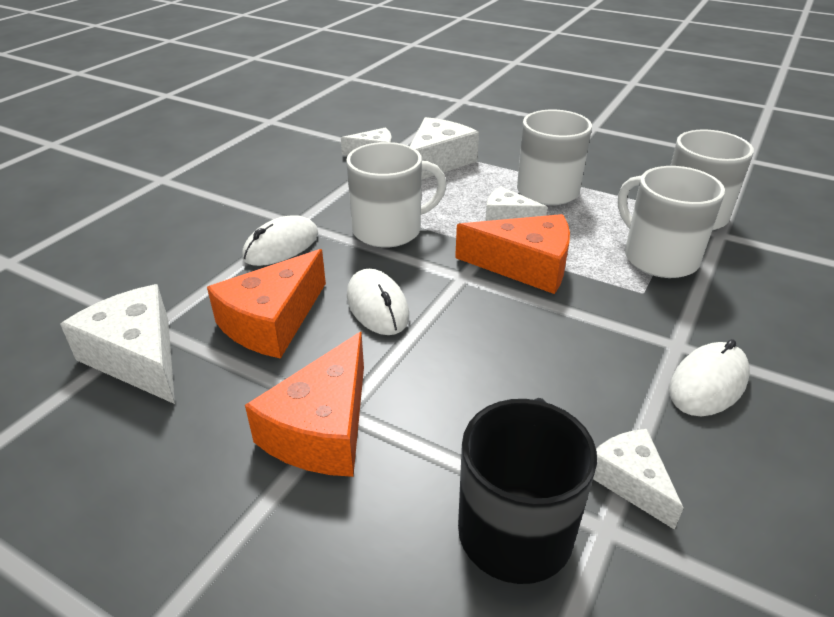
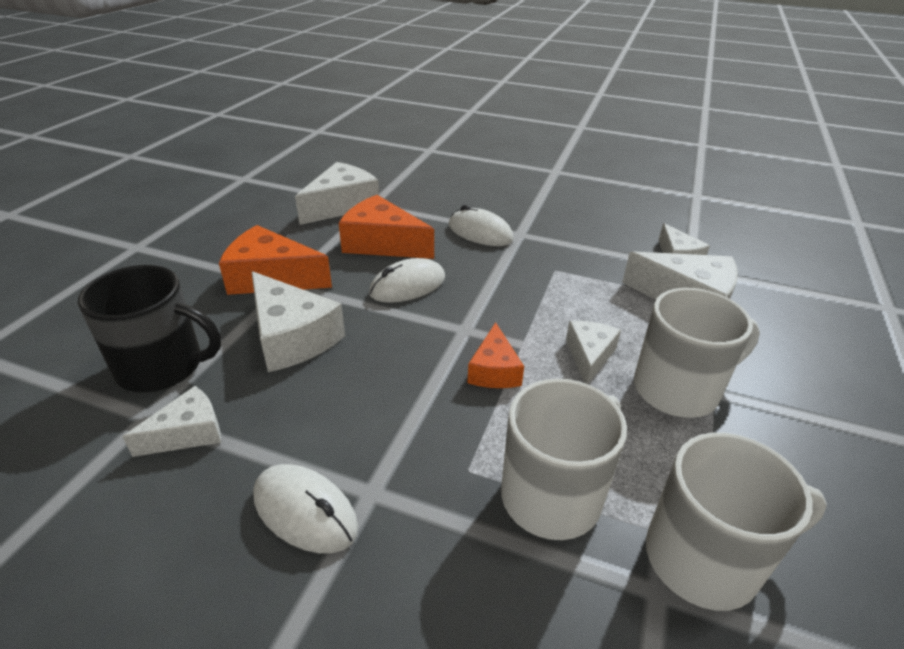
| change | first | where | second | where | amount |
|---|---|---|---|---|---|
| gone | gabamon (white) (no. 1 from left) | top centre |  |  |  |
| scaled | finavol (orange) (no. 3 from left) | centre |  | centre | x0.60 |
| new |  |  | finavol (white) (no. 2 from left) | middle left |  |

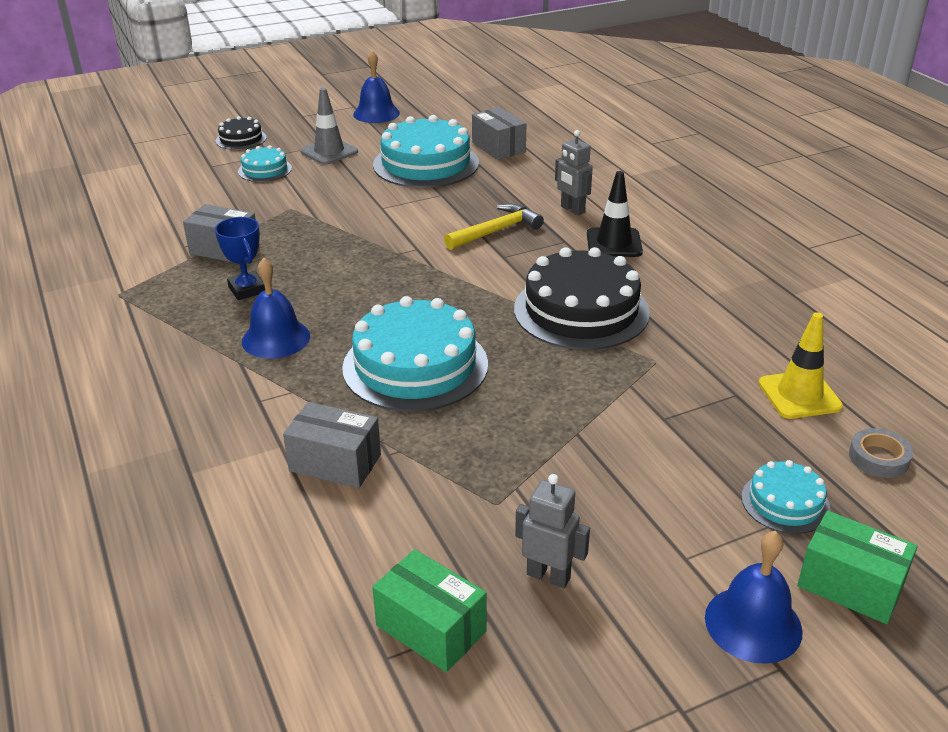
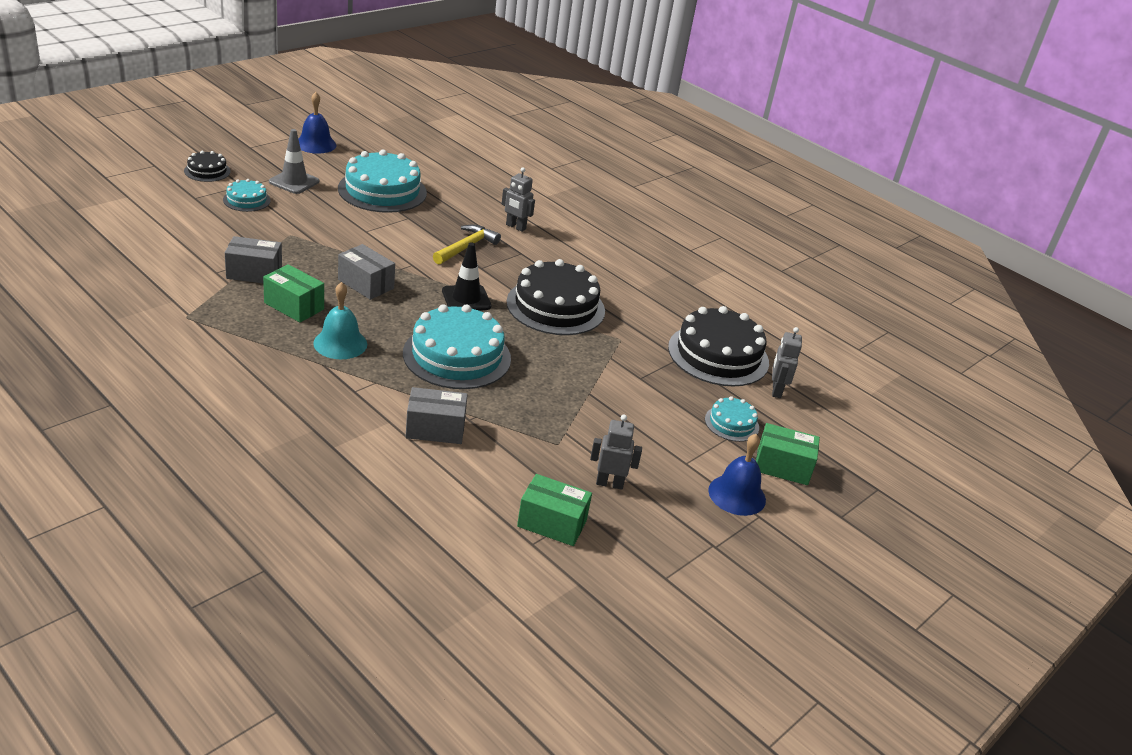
| change | first | where | second | where | amount |
|---|---|---|---|---|---|
| swapped | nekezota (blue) | middle left | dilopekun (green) (no. 1 from left) | middle left |  |
| repainted | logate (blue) (no. 1 from left) | middle left | logate (turquoise) | middle left |  |
| shifted | dilopekun (grey) (no. 3 from left in the first image) | top centre | dilopekun (grey) (no. 2 from left) | middle left |  |
| shifted | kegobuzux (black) | top centre |  | centre |  |
| swapped | kegobuzux (yellow) | middle right | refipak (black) (no. 3 from left) | centre |  |
| swapped | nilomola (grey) | middle right | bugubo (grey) (no. 3 from left) | middle right |  |

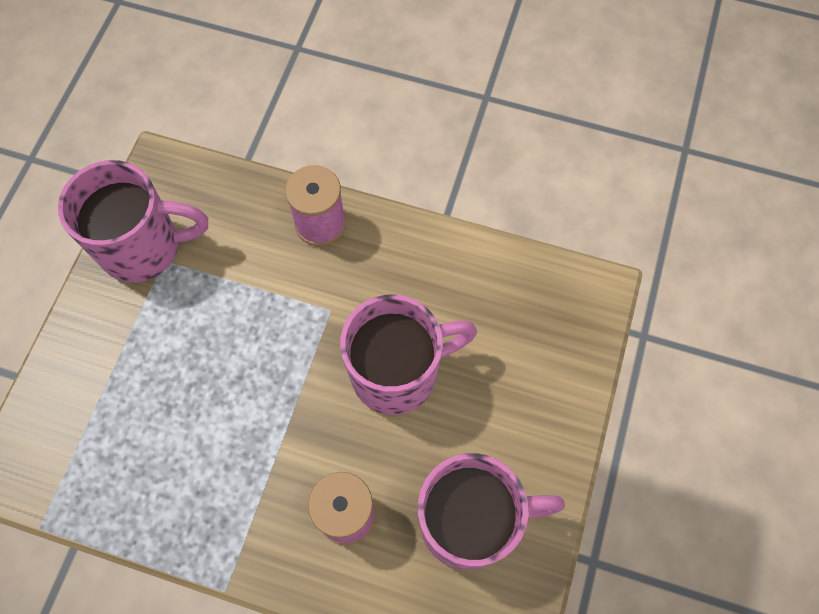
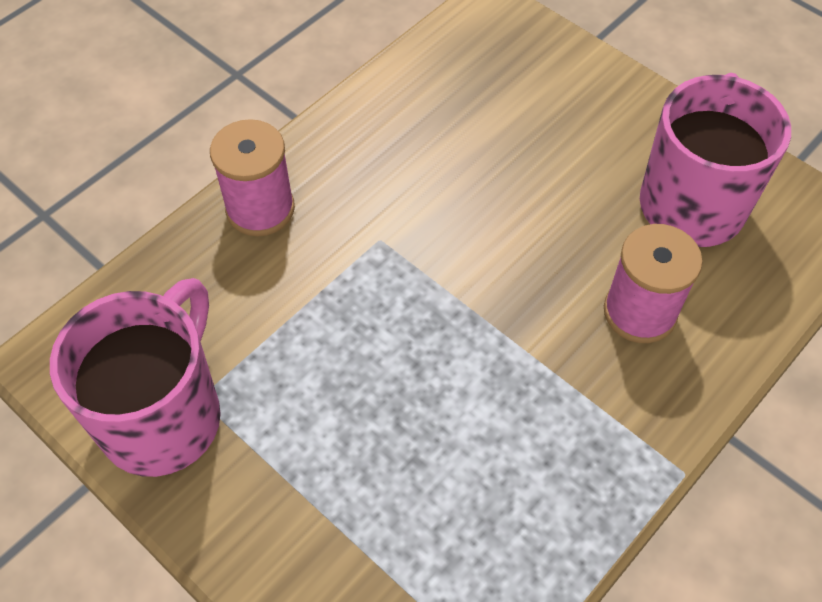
| change | first | where | second | where | amount |
|---|---|---|---|---|---|
| gone | gabamon (pink) (no. 2 from left) | centre |  |  |  |

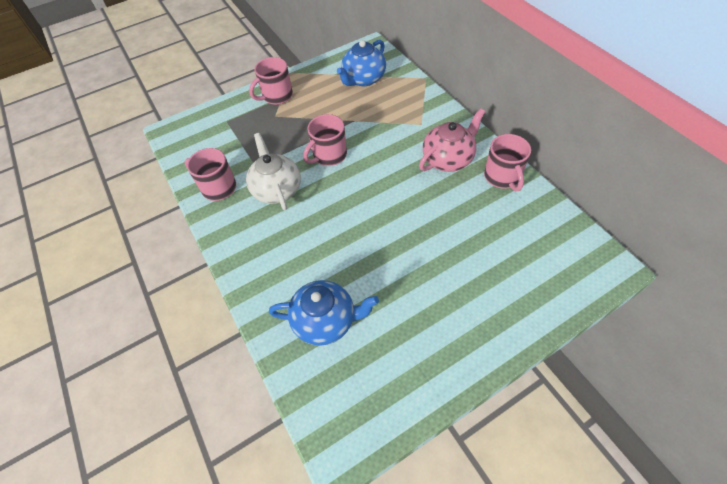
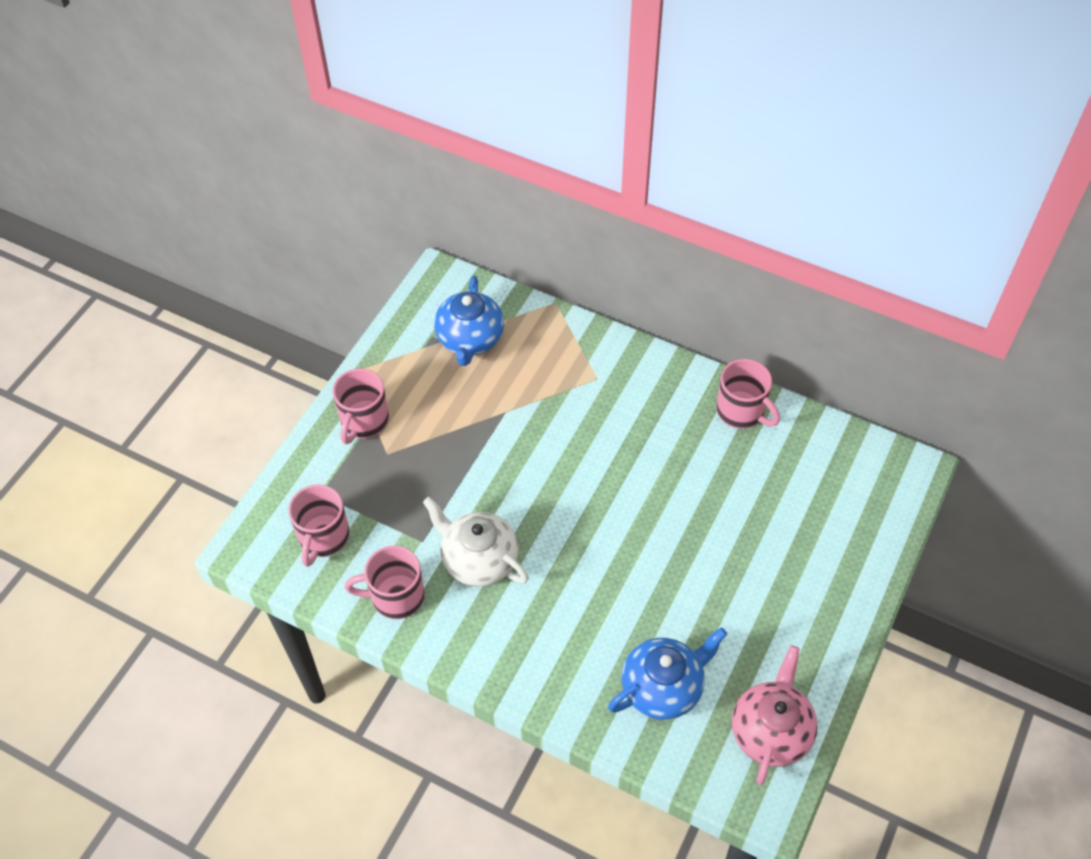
| change | first | where | second | where | amount |
|---|---|---|---|---|---|
| shifted | gabamon (pink) (no. 3 from left in the first image) | top centre | gabamon (pink) (no. 1 from left) | middle left |  |
| shifted | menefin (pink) | top centre |  | bottom right |  |

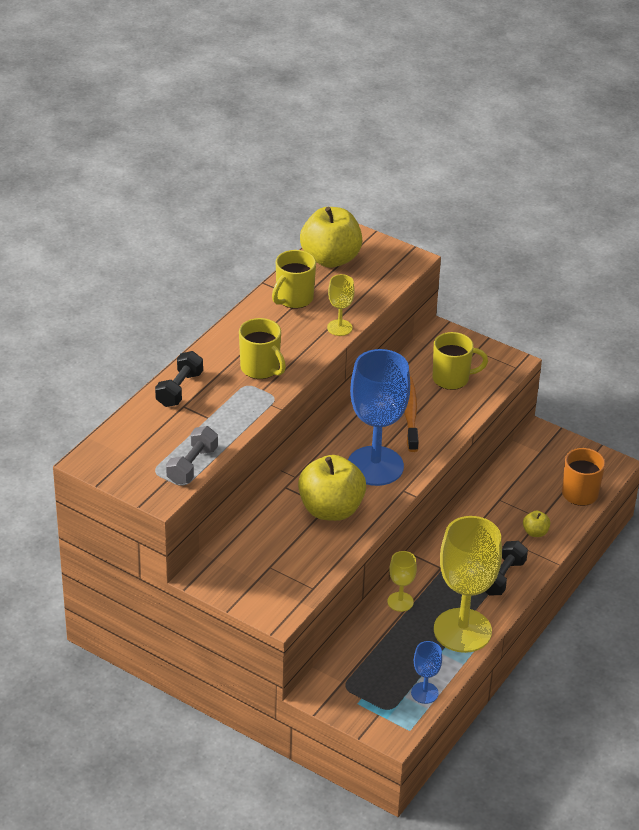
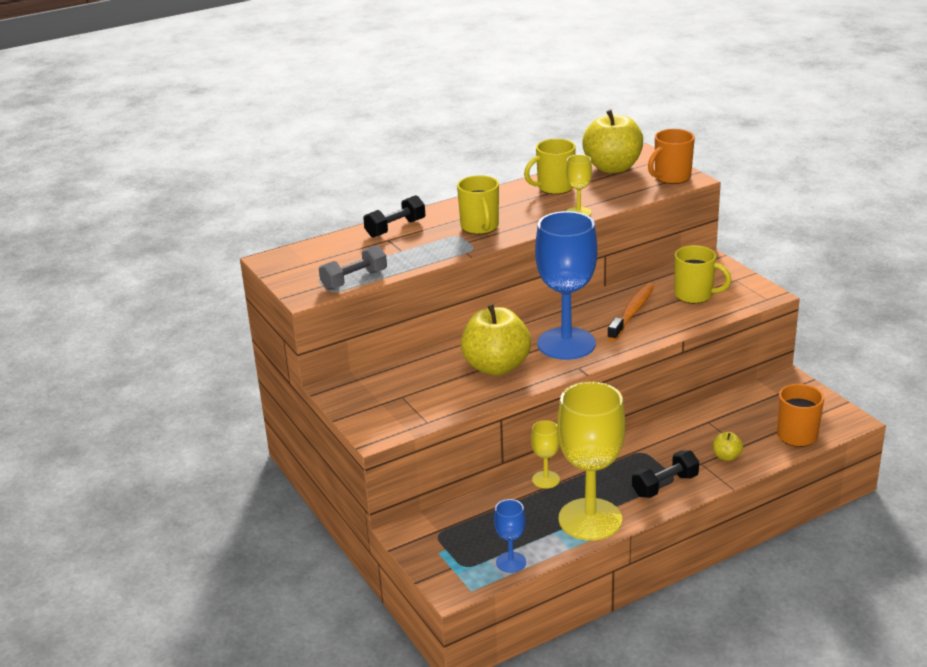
| change | first | where | second | where | amount |
|---|---|---|---|---|---|
| new |  |  | gabamon (orange) (no. 1 from left) | top right |  |

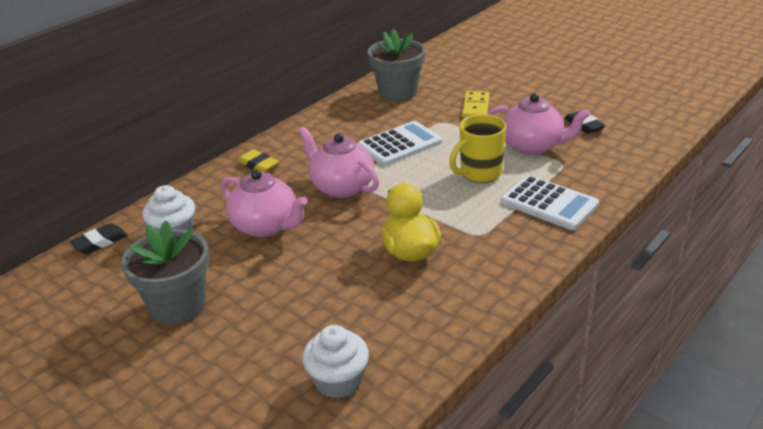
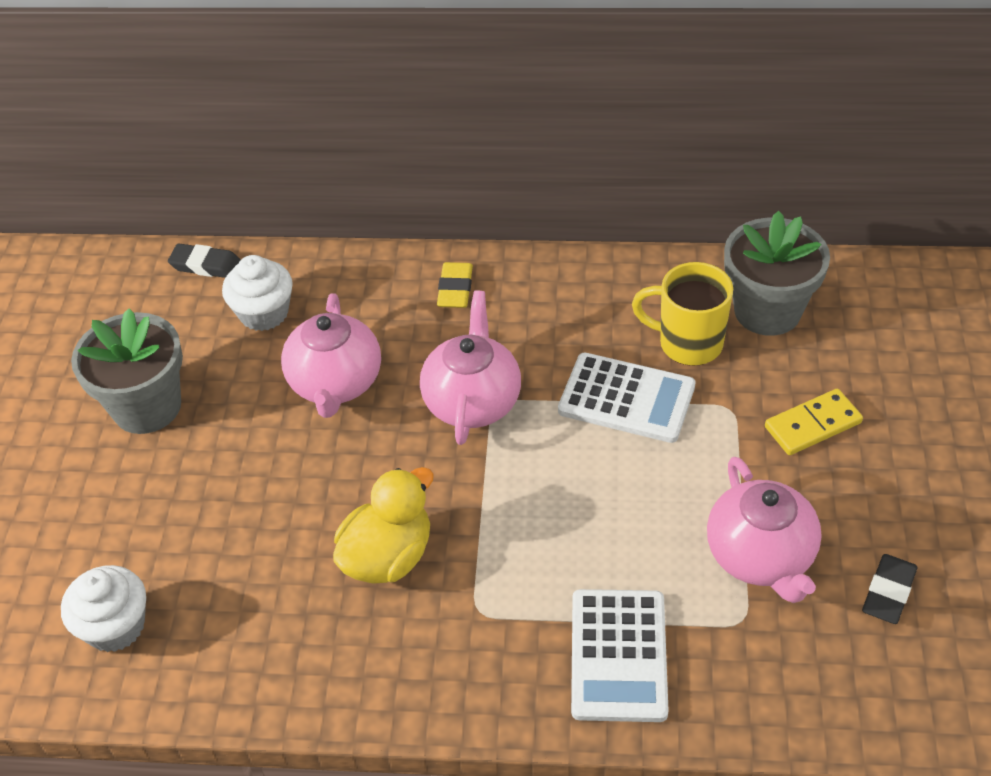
| change | first | where | second | where | amount |
|---|---|---|---|---|---|
| shifted | gabamon (yellow) | centre |  | middle right |  |

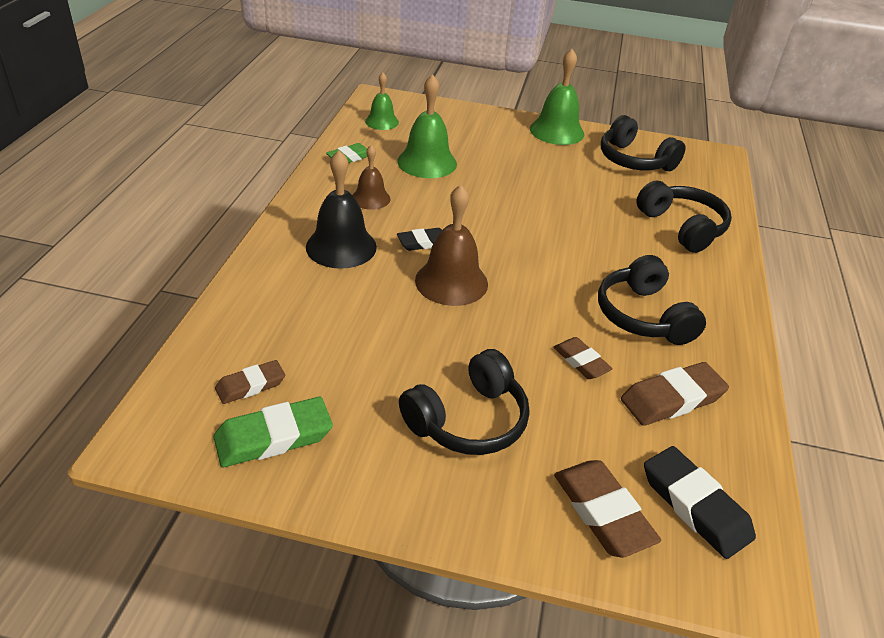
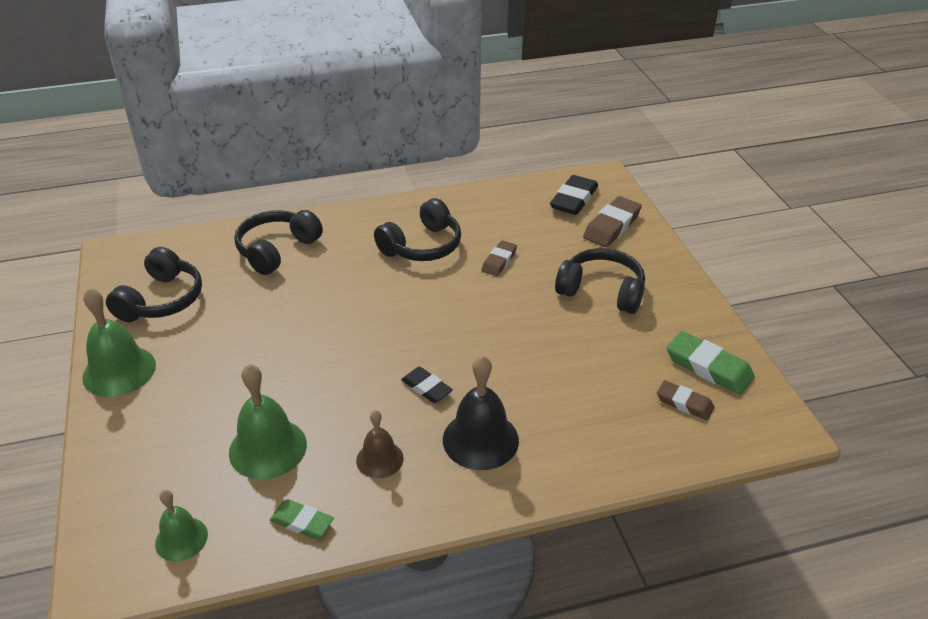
| change | first | where | second | where | amount |
|---|---|---|---|---|---|
| gone | logate (brown) (no. 2 from left) | centre |  |  |  |
| gone | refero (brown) (no. 4 from left) | middle right |  |  |  |

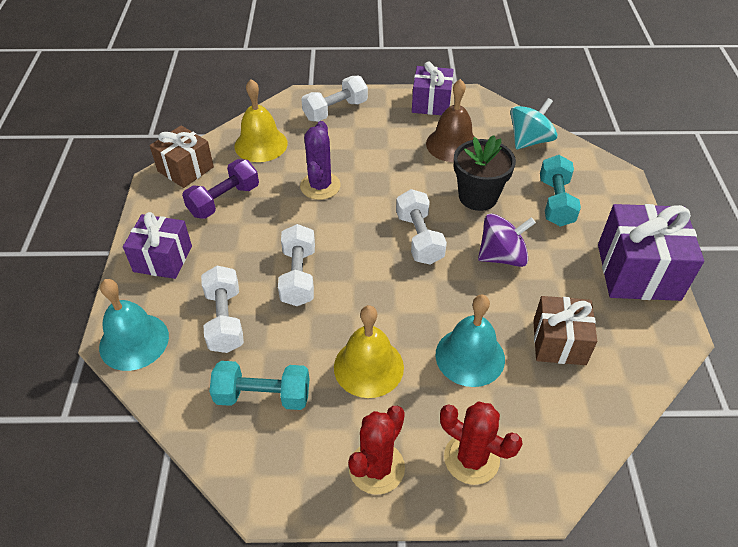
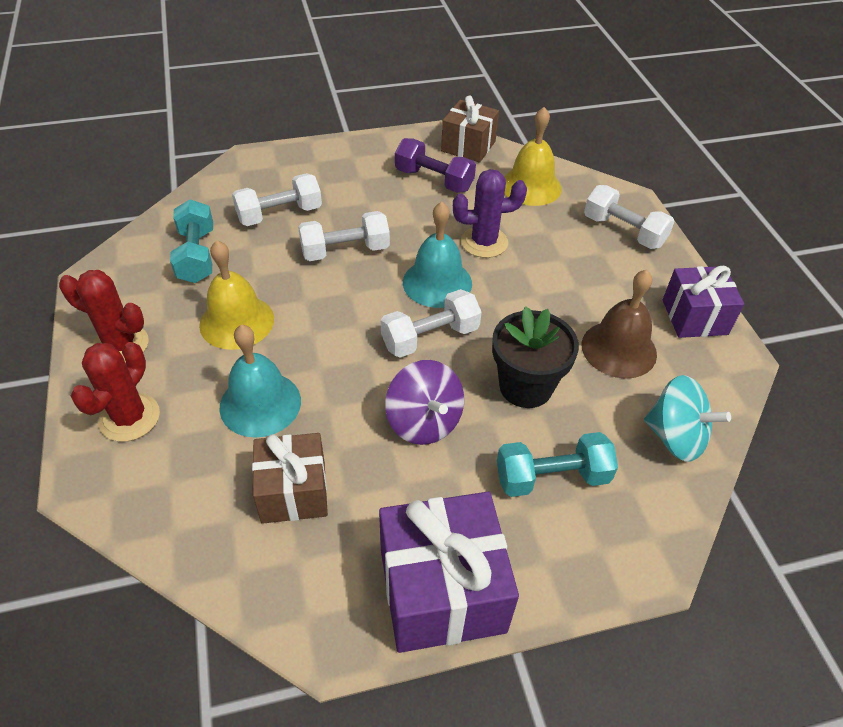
| change | first | where | second | where | amount |
|---|---|---|---|---|---|
| shifted | logate (turquoise) (no. 1 from left in the first image) | middle left | logate (turquoise) (no. 2 from left) | centre |  |
| gone | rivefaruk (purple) (no. 1 from left) | middle left |  |  |  |

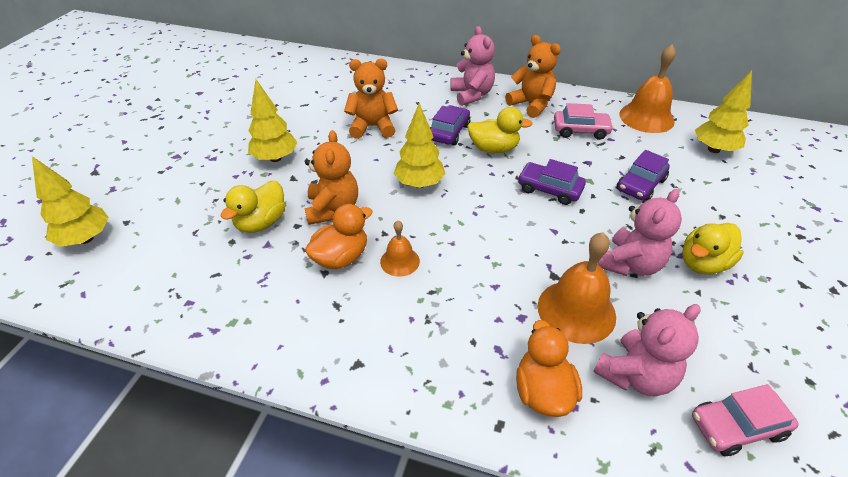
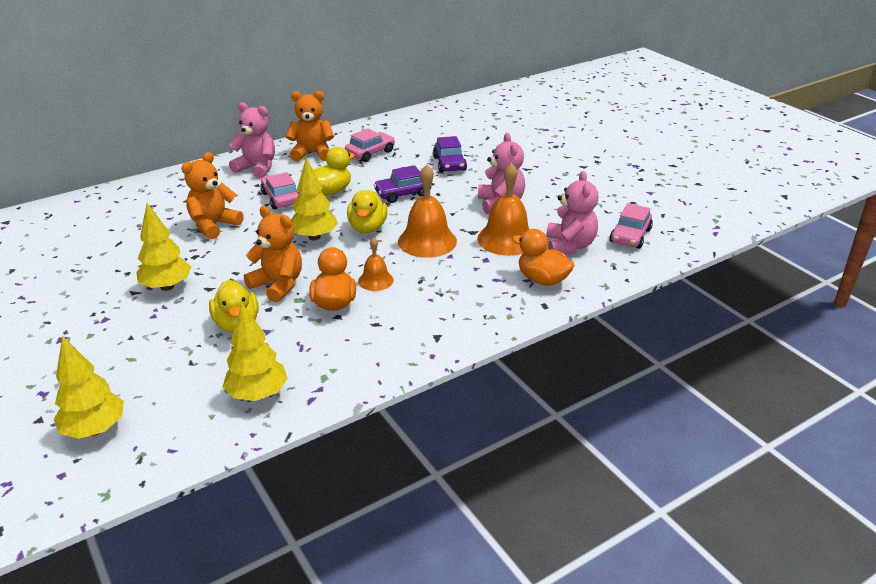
| change | first | where | second | where | amount |
|---|---|---|---|---|---|
| repainted | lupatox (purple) (no. 1 from left) | top centre | lupatox (pink) (no. 1 from left) | top left |  |
| shifted | logate (orange) (no. 3 from left in the first image) | top right | logate (orange) (no. 2 from left) | centre |  |
| shifted | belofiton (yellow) (no. 3 from left) | middle right |  | centre |  |
| shifted | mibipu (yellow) (no. 4 from left in the first image) | top right | mibipu (yellow) (no. 3 from left) | middle left |  |

